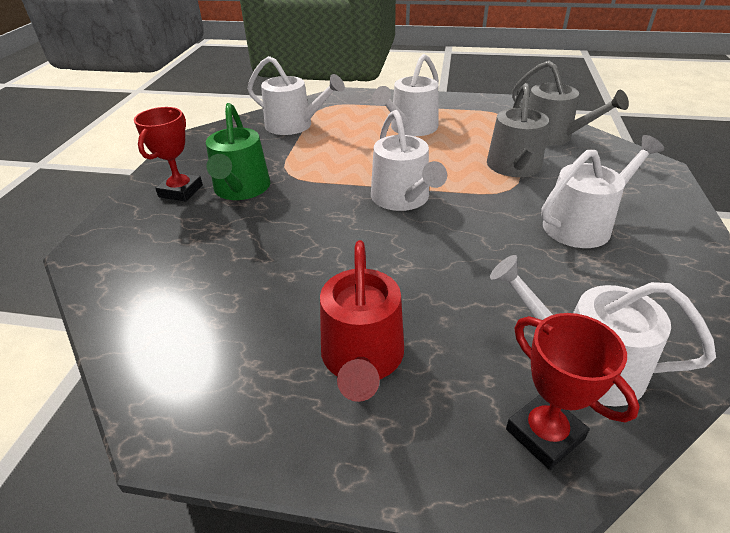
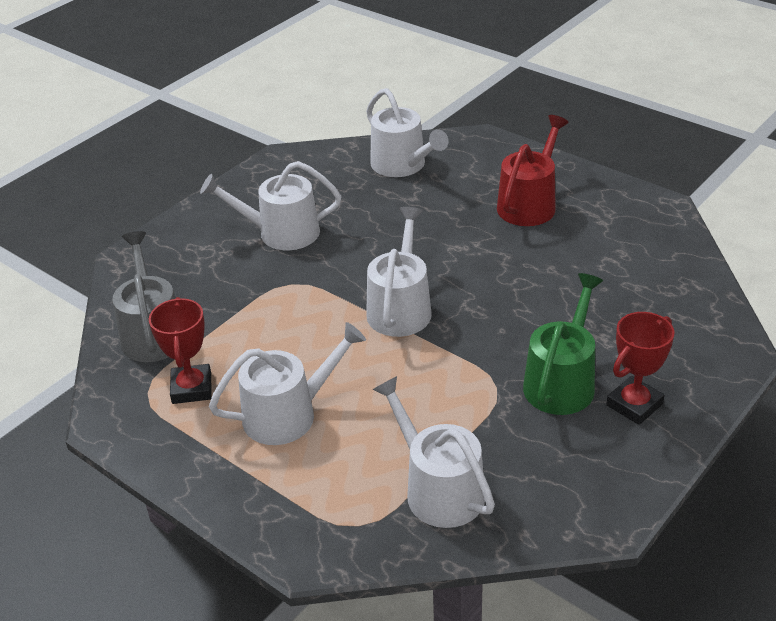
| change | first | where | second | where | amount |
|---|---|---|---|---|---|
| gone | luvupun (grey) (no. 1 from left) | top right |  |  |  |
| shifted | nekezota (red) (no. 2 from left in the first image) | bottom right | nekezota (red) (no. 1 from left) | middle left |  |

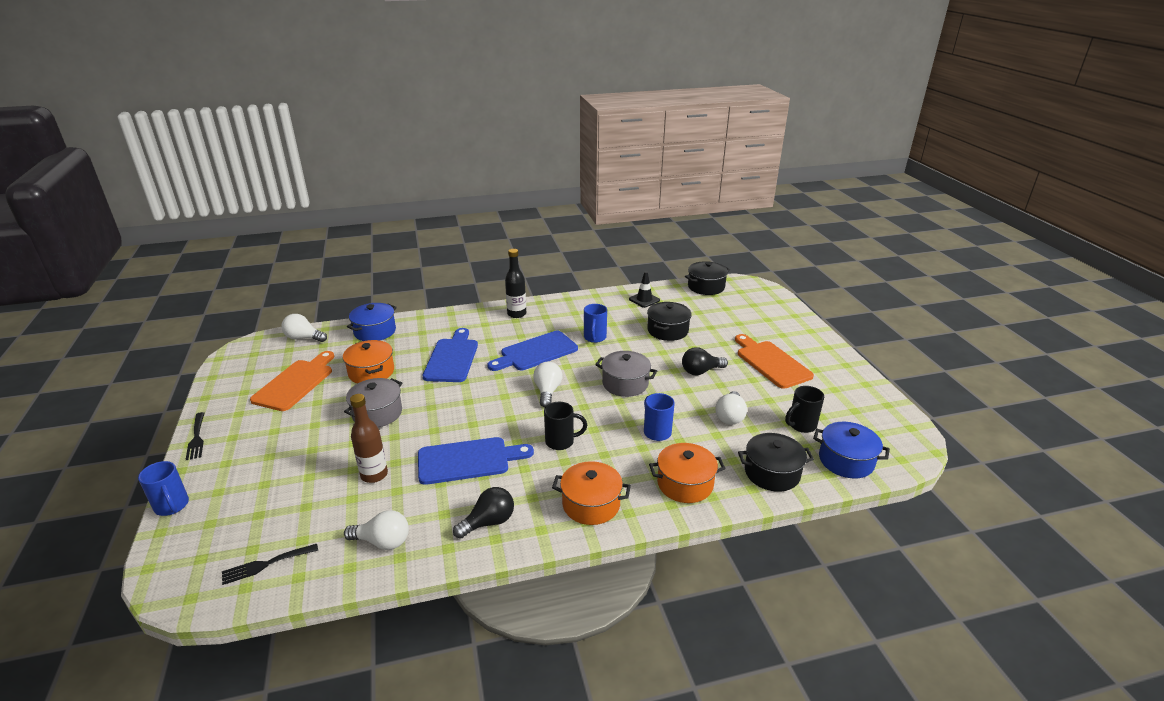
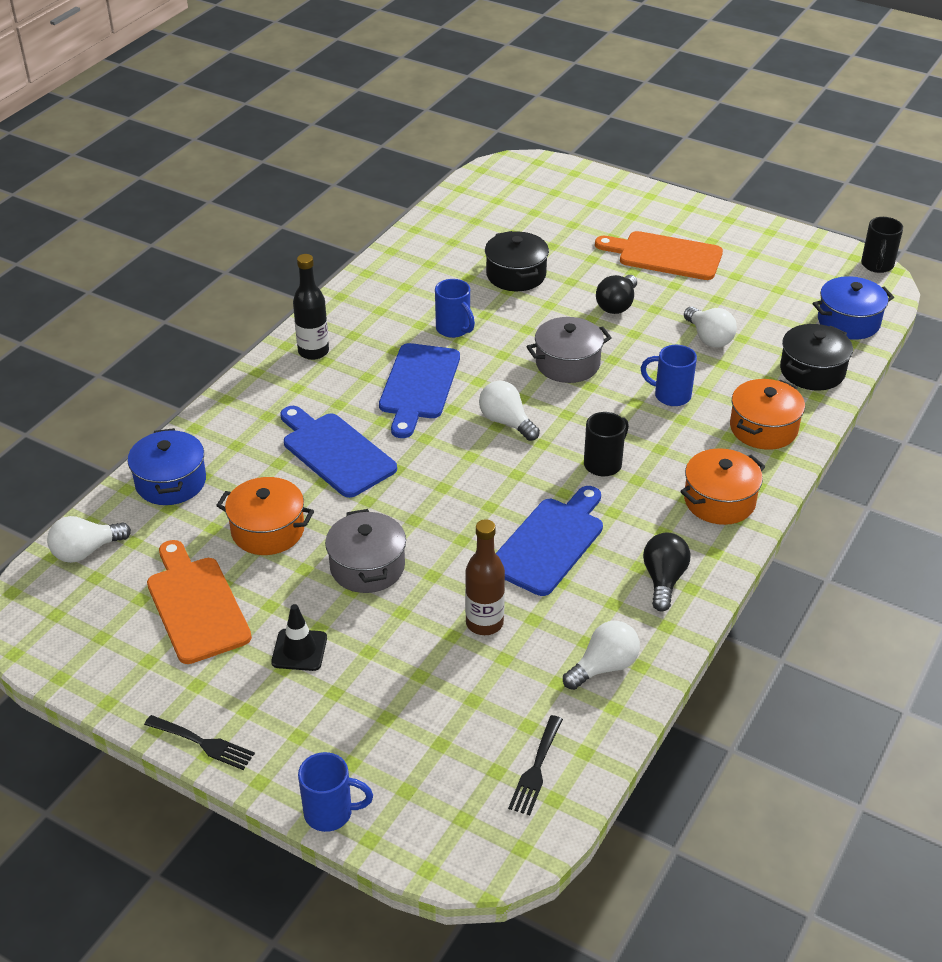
| change | first | where | second | where | amount |
|---|---|---|---|---|---|
| shifted | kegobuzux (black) | centre |  | middle left |  |
| gone | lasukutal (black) (no. 2 from left) | centre |  |  |  |
| shifted | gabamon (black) (no. 2 from left) | middle right |  | top right |  |

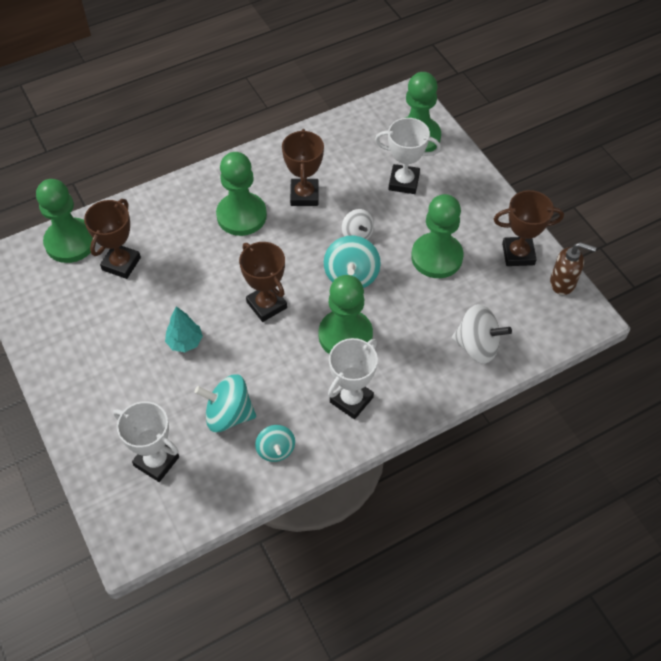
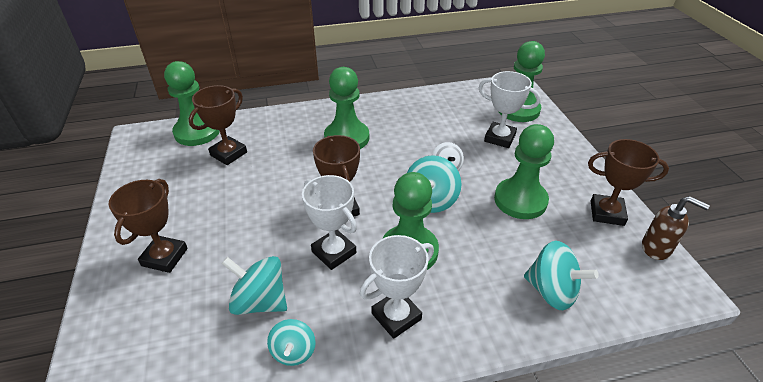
| change | first | where | second | where | amount |
|---|---|---|---|---|---|
| shifted | nekezota (white) (no. 1 from left) | bottom left |  | centre |  |
| gone | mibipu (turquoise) | middle left |  |  |  |
| shifted | nekezota (brown) (no. 3 from left in the first image) | top centre | nekezota (brown) (no. 1 from left) | middle left |  |
| repainted | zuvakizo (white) (no. 2 from left) | middle right | zuvakizo (turquoise) (no. 4 from left) | bottom right |  |

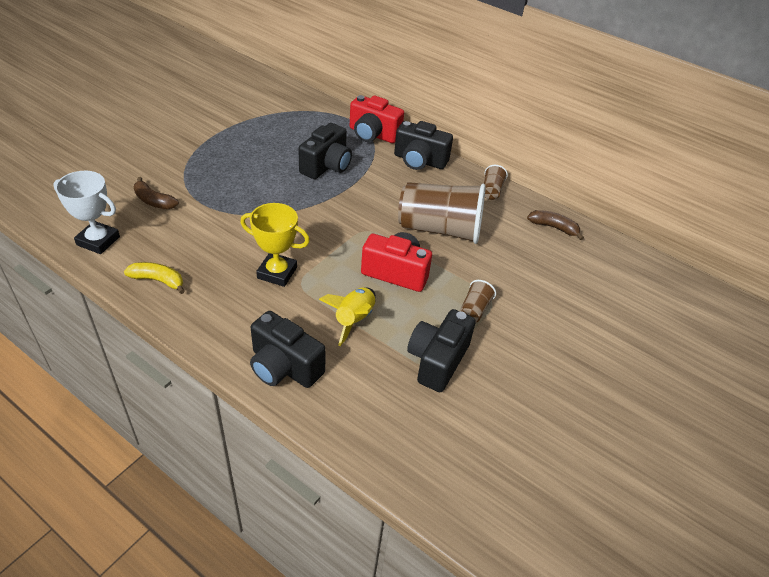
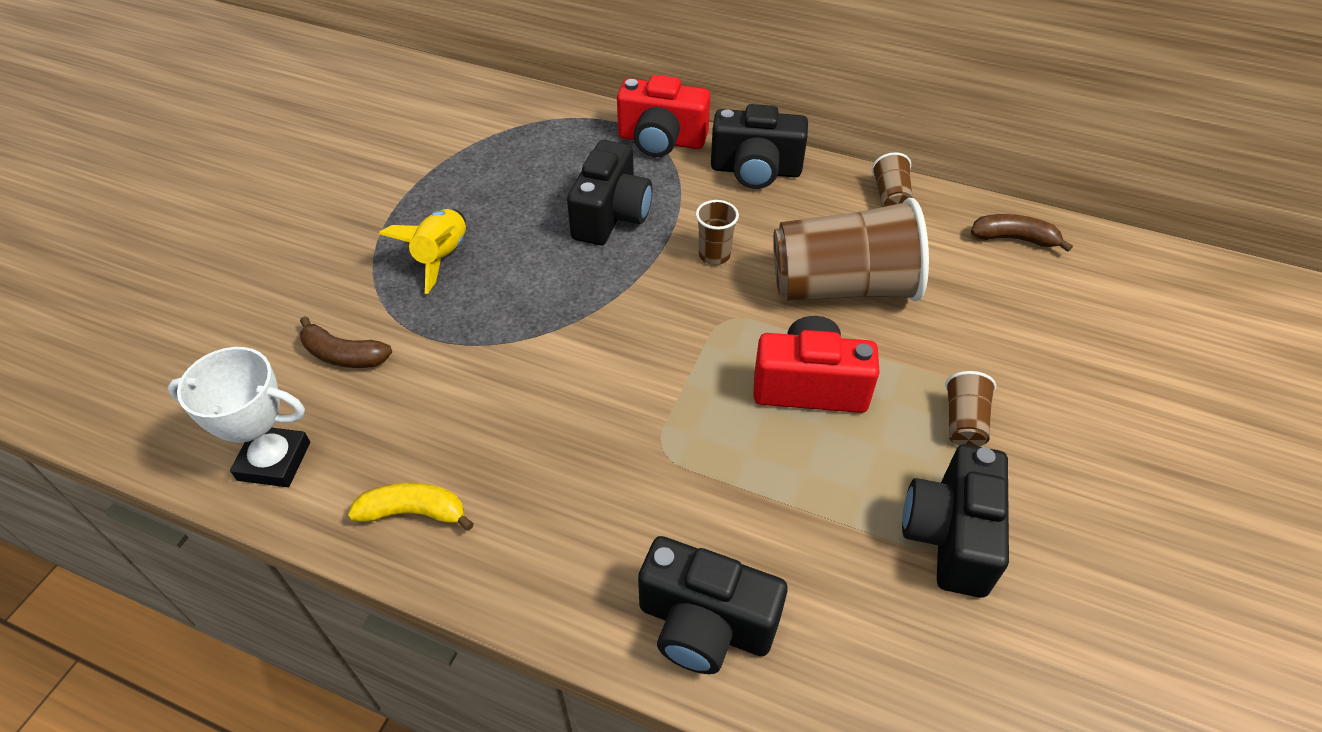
| change | first | where | second | where | amount |
|---|---|---|---|---|---|
| gone | nekezota (yellow) | centre |  |  |  |
| shifted | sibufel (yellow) | centre |  | middle left |  |
| new |  |  | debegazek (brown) (no. 1 from left) | top centre |  |

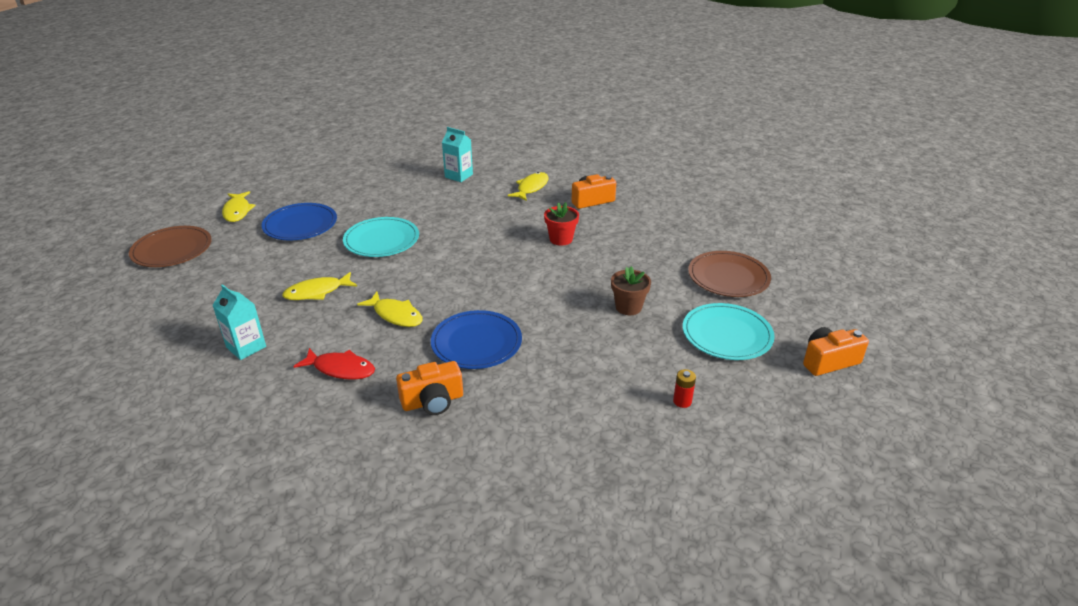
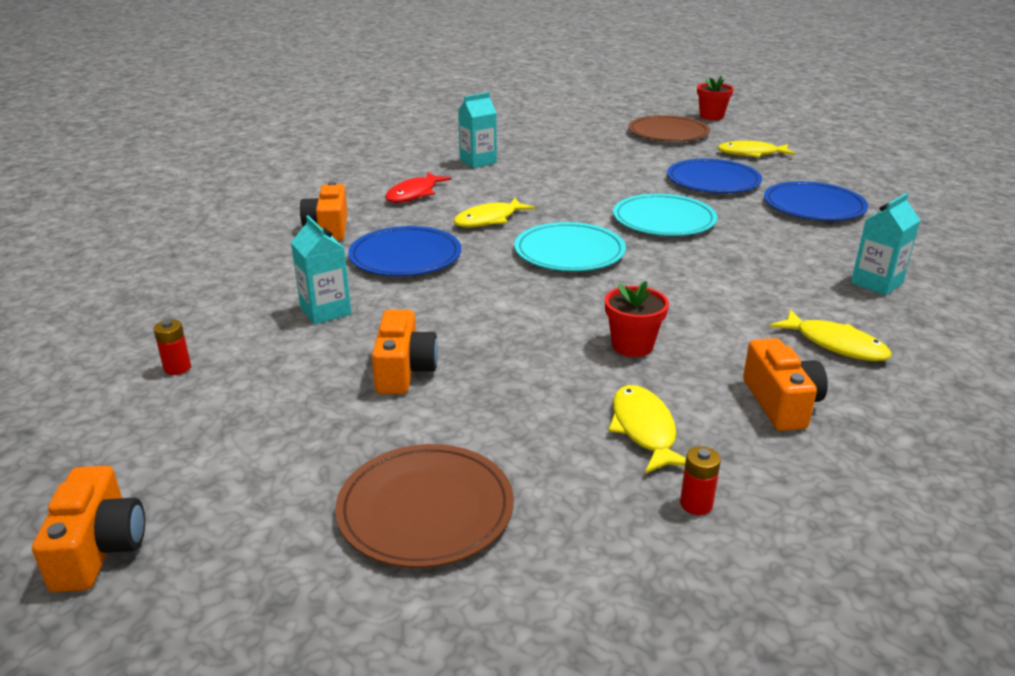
| change | first | where | second | where | amount |
|---|---|---|---|---|---|
| shifted | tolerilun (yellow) (no. 2 from left) | middle left |  | centre |  |
| swapped | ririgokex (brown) | centre | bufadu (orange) (no. 3 from left) | centre |  |
| shifted | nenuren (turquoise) (no. 2 from left in the first image) | middle right | nenuren (turquoise) (no. 1 from left) | centre |  |
| new |  |  | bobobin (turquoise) (no. 1 from left) | middle left |  |
| new |  |  | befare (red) (no. 2 from left) | bottom right |  |
| new |  |  | ririgokex (red) (no. 2 from left) | top right |  |
| new |  |  | nenuren (blue) (no. 3 from left) | top right |  |

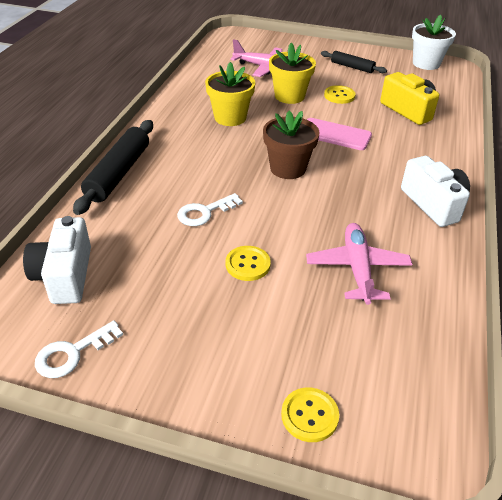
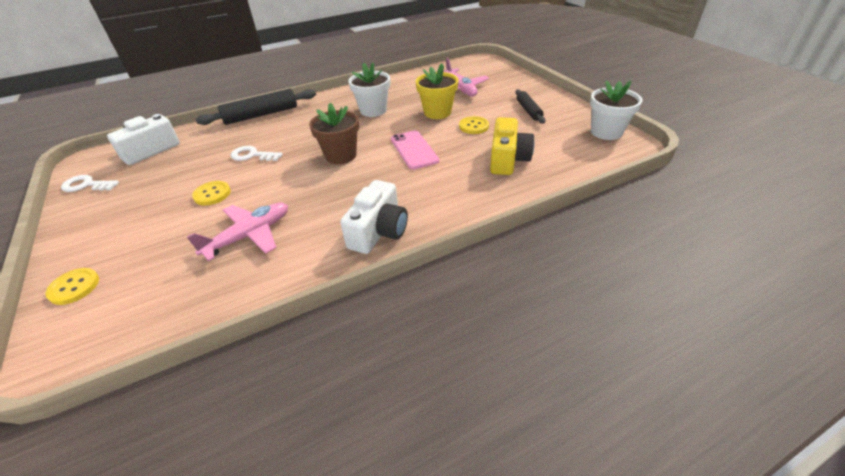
| change | first | where | second | where | amount |
|---|---|---|---|---|---|
| repainted | ririgokex (yellow) (no. 1 from left) | top centre | ririgokex (white) (no. 1 from left) | top centre |  |

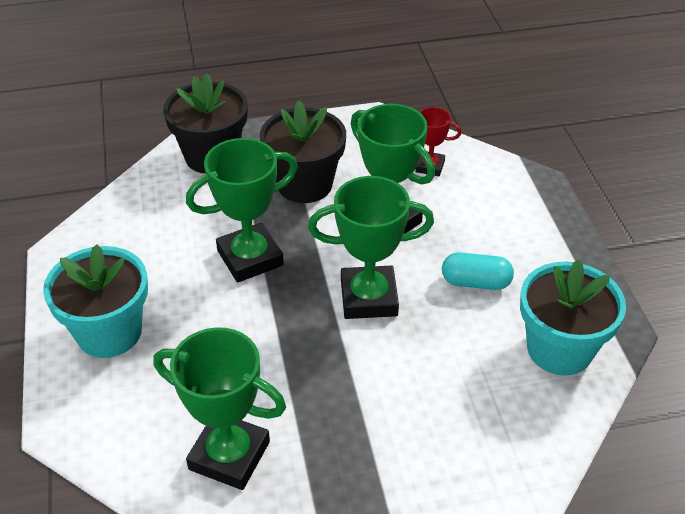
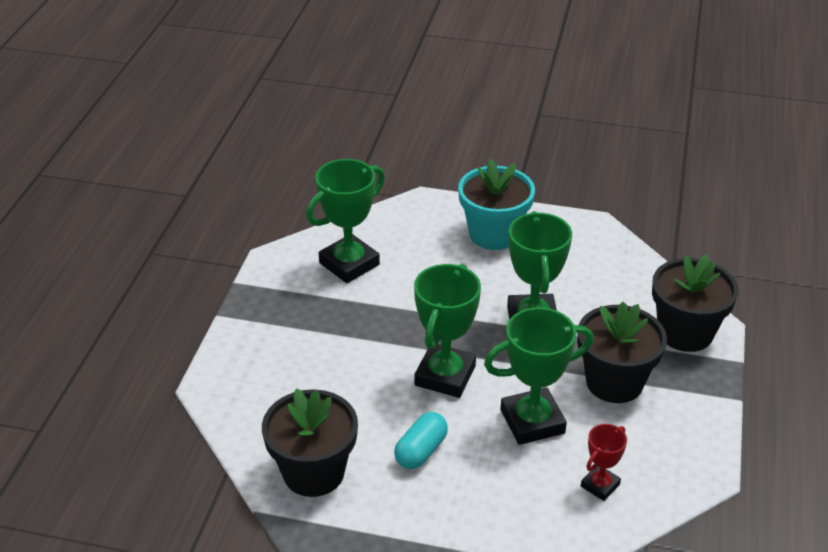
| change | first | where | second | where | amount |
|---|---|---|---|---|---|
| repainted | ririgokex (turquoise) (no. 2 from left) | middle right | ririgokex (black) (no. 1 from left) | bottom centre |  |

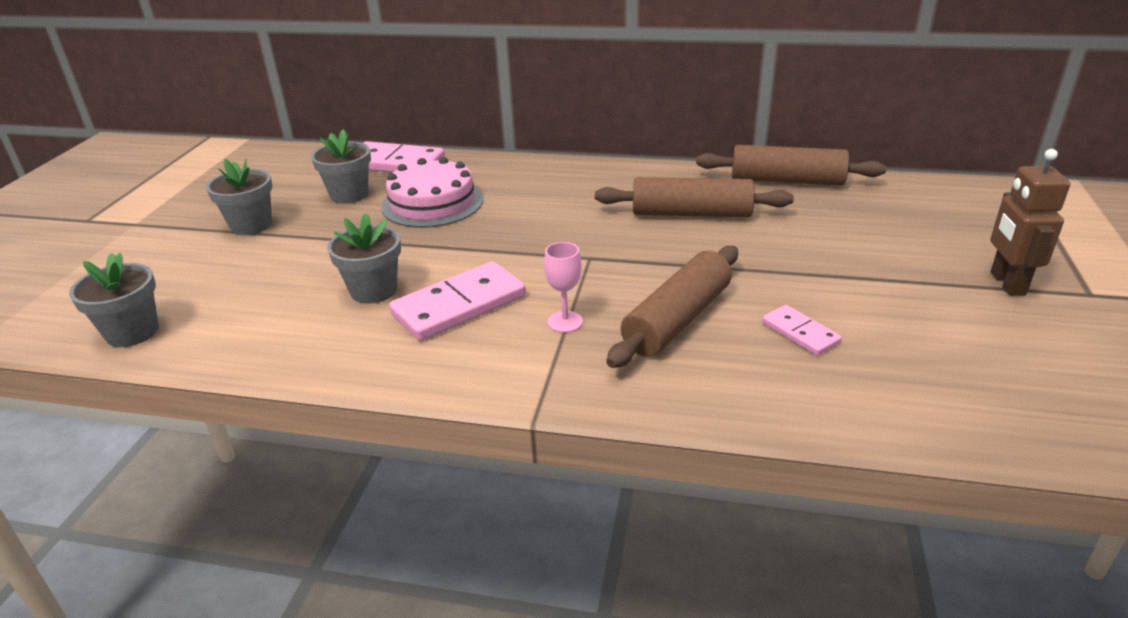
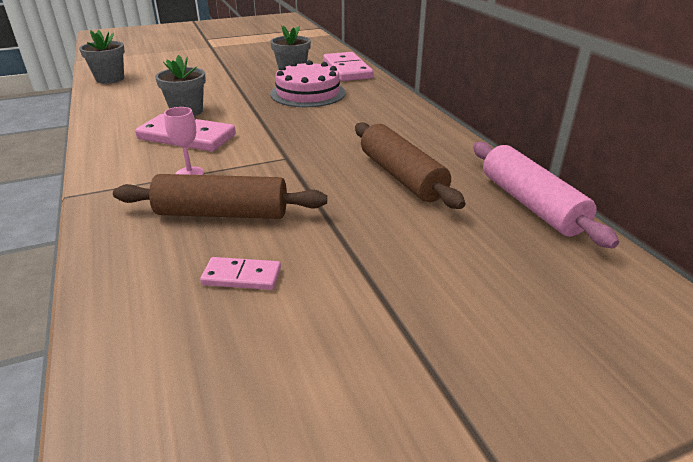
| change | first | where | second | where | amount |
|---|---|---|---|---|---|
| gone | ririgokex (grey) (no. 2 from left) | top left |  |  |  |
| repainted | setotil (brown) (no. 3 from left) | top right | setotil (pink) | middle right |  |
| rotated | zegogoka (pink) (no. 3 from left in the first image) | middle right | zegogoka (pink) (no. 2 from left) | centre | 75 degrees clockwise |
| gone | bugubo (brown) | middle right |  |  |  |

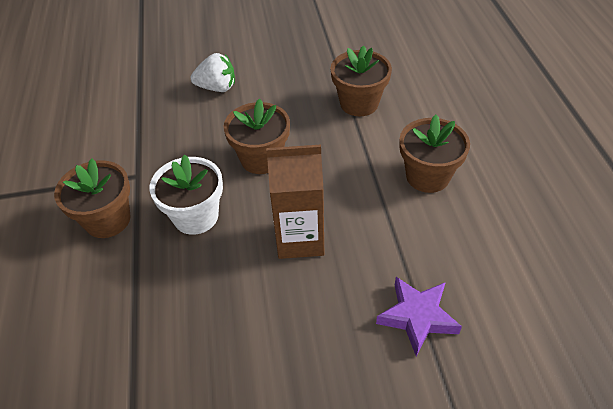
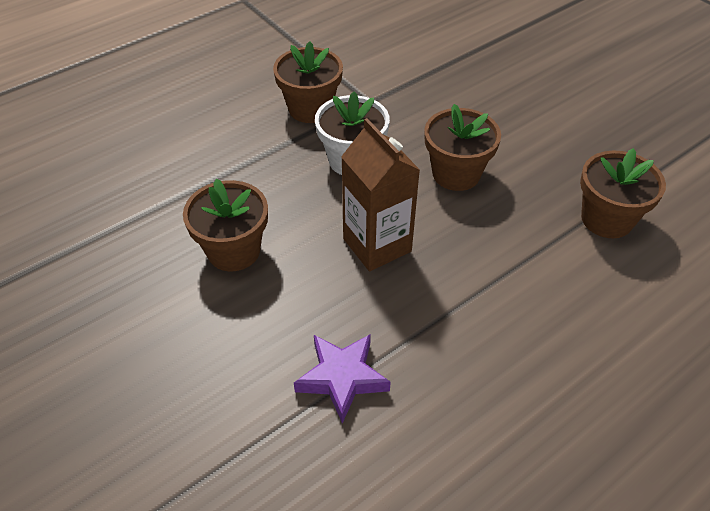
| change | first | where | second | where | amount |
|---|---|---|---|---|---|
| gone | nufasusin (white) | top centre |  |  |  |
| shifted | ririgokex (brown) (no. 4 from left in the first image) | middle right | ririgokex (brown) (no. 1 from left) | middle left |  |

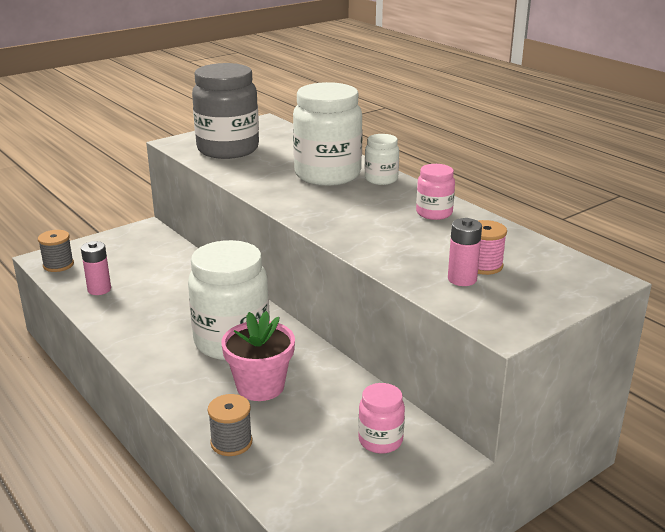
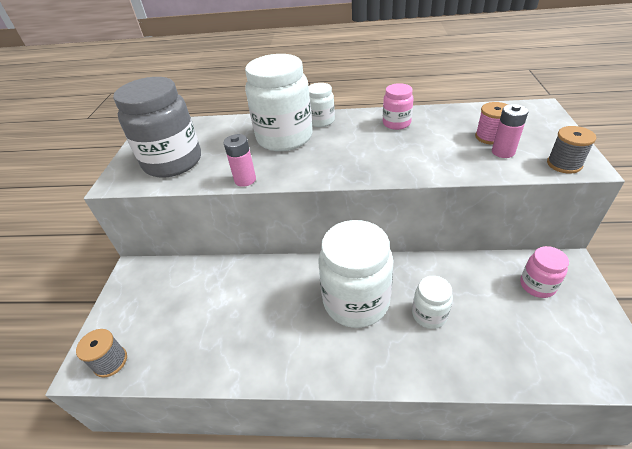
| change | first | where | second | where | amount |
|---|---|---|---|---|---|
| shifted | befare (pink) (no. 1 from left) | middle left |  | centre |  |
| shifted | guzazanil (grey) (no. 2 from left) | bottom centre |  | middle right |  |
| swapped | ririgokex (pink) | bottom centre | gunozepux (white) (no. 4 from left) | bottom right |  |

